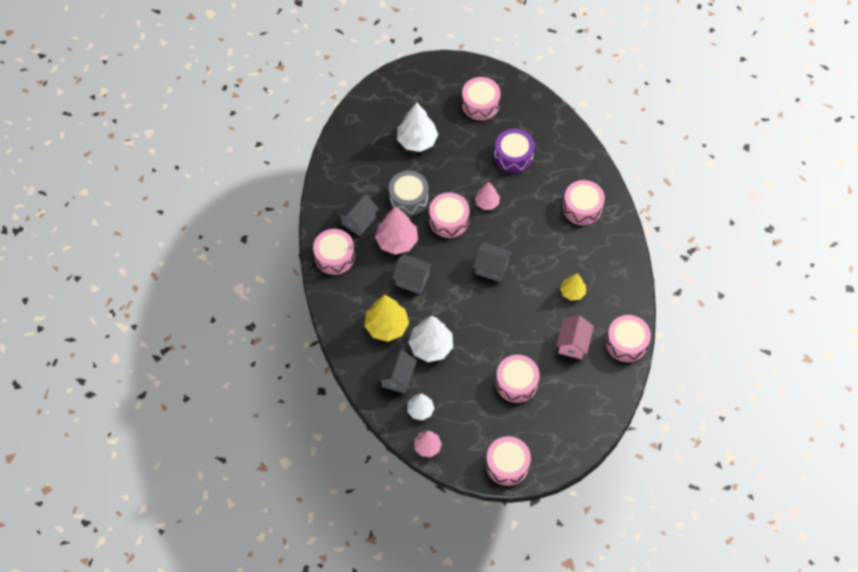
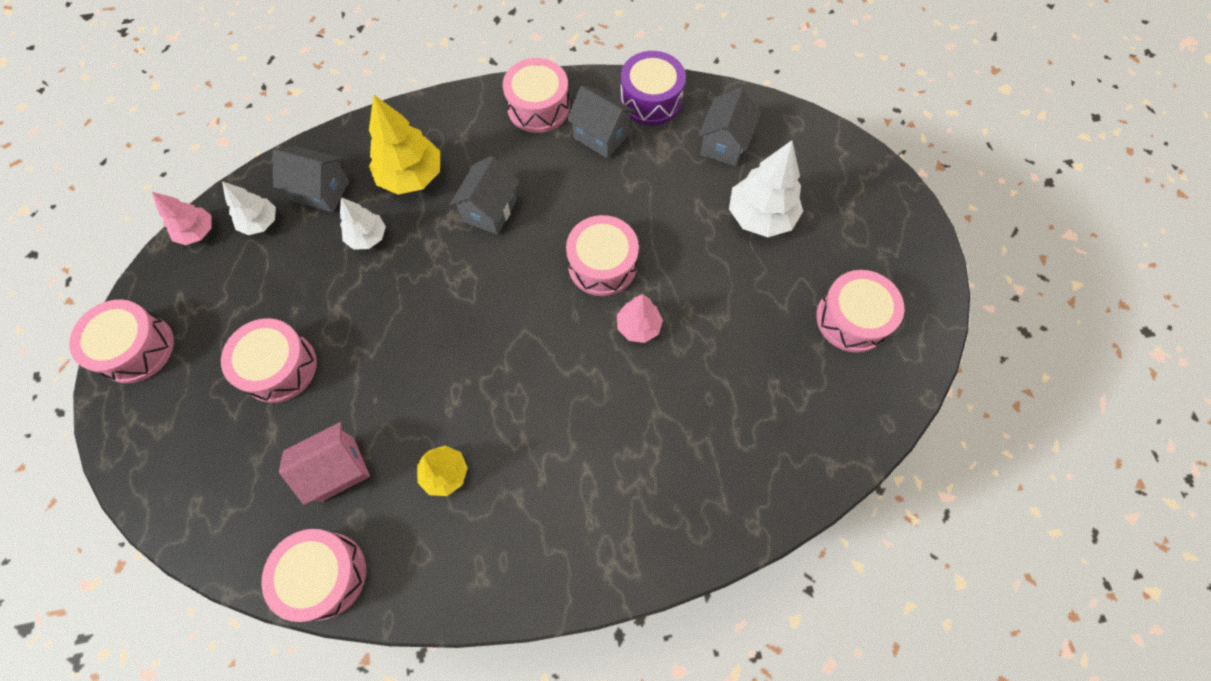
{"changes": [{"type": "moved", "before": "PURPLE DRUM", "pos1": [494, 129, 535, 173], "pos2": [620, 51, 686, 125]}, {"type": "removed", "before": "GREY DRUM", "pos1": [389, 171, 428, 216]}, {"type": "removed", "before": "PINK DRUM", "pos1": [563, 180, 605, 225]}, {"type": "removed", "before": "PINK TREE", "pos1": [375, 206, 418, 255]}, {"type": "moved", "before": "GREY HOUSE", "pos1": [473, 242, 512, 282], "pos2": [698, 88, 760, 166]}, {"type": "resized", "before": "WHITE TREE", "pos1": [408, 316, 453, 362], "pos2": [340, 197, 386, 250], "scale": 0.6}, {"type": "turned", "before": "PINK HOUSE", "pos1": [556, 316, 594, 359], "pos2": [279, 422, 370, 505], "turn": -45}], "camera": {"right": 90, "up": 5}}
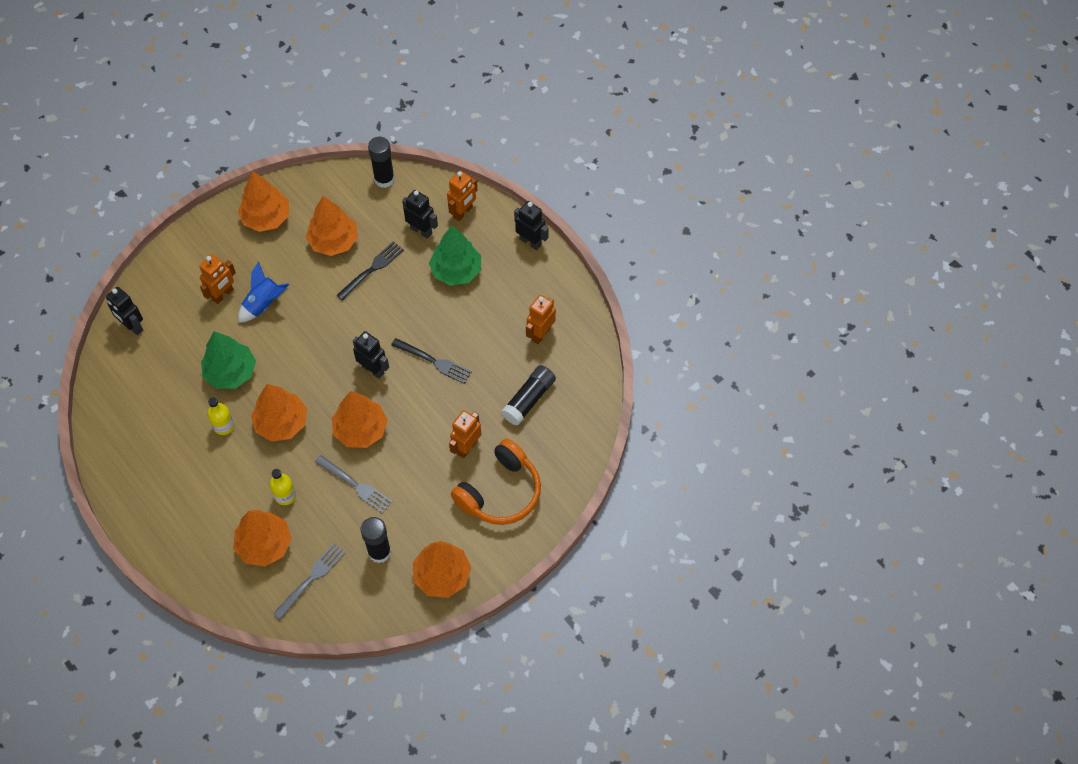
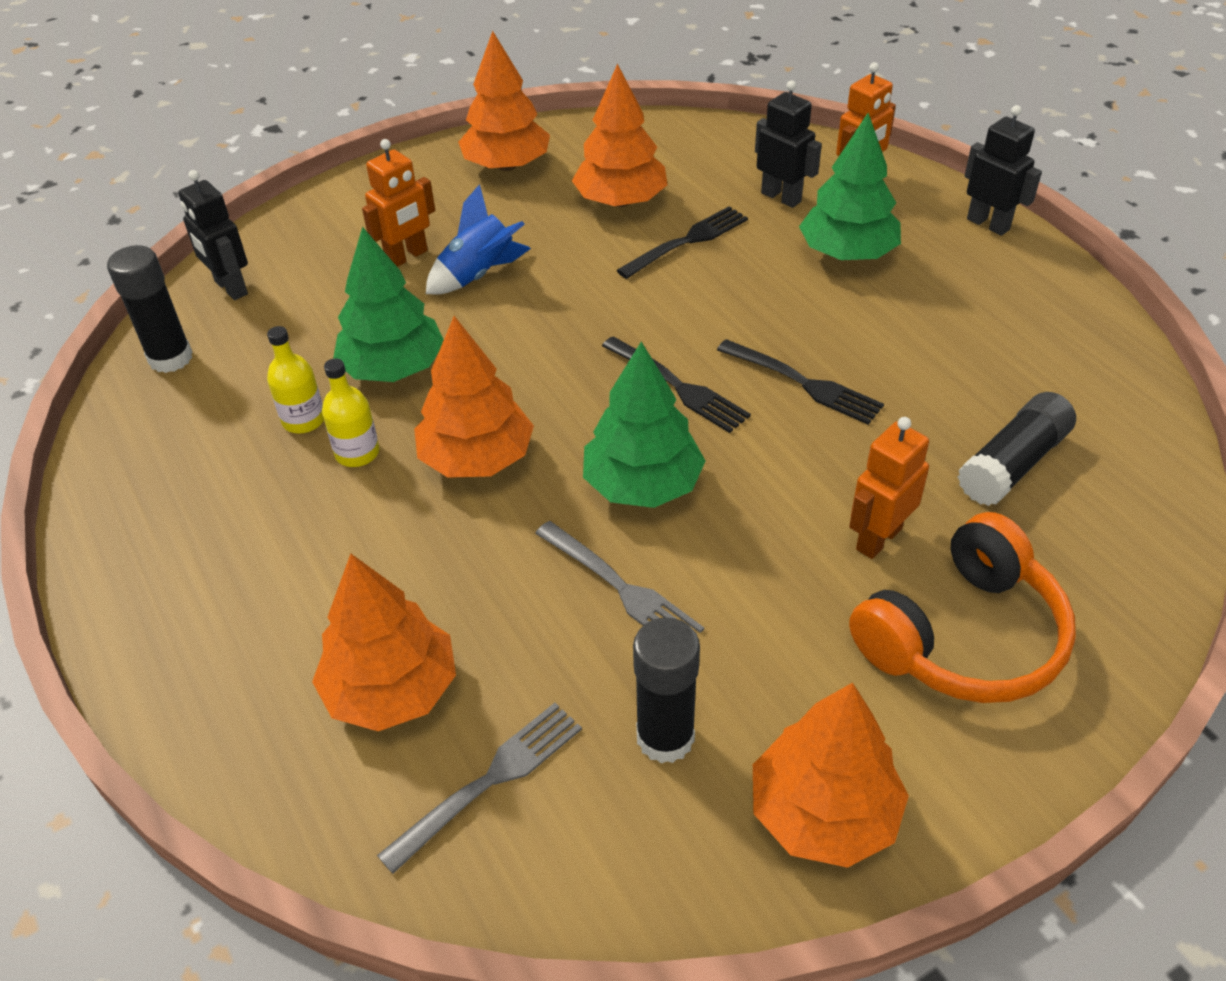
{"changes": [{"type": "moved", "before": "BLACK GLUE STICK", "pos1": [368, 137, 395, 188], "pos2": [107, 245, 193, 373]}, {"type": "removed", "before": "ORANGE ROBOT", "pos1": [526, 295, 556, 344]}, {"type": "replaced", "before": "BLACK ROBOT", "after": "BLACK FORK", "pos1": [353, 331, 389, 379], "pos2": [602, 336, 751, 433]}, {"type": "recoloured", "before": "ORANGE TREE", "after": "GREEN TREE", "pos1": [332, 391, 388, 448], "pos2": [583, 342, 705, 508]}, {"type": "moved", "before": "YELLOW BOTTLE", "pos1": [270, 469, 296, 505], "pos2": [267, 326, 324, 433]}], "camera": {"right": 10, "up": -15}}
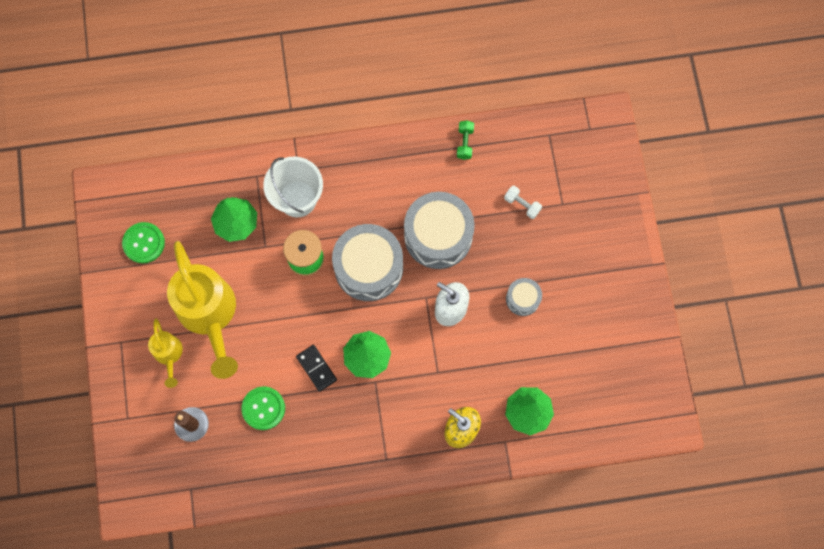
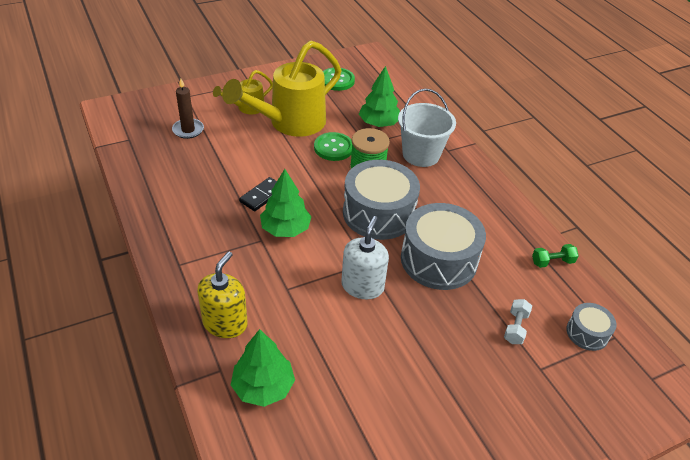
{"changes": [{"type": "moved", "before": "GREY DRUM", "pos1": [506, 278, 542, 316], "pos2": [566, 303, 616, 351]}, {"type": "moved", "before": "GREEN BUTTON", "pos1": [241, 387, 285, 430], "pos2": [314, 132, 352, 161]}], "camera": {"right": 70, "up": -30}}
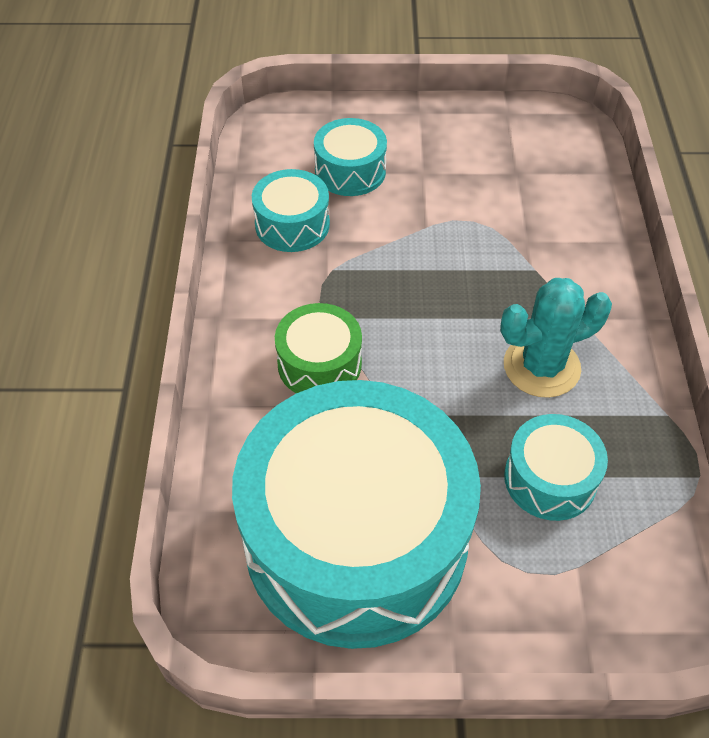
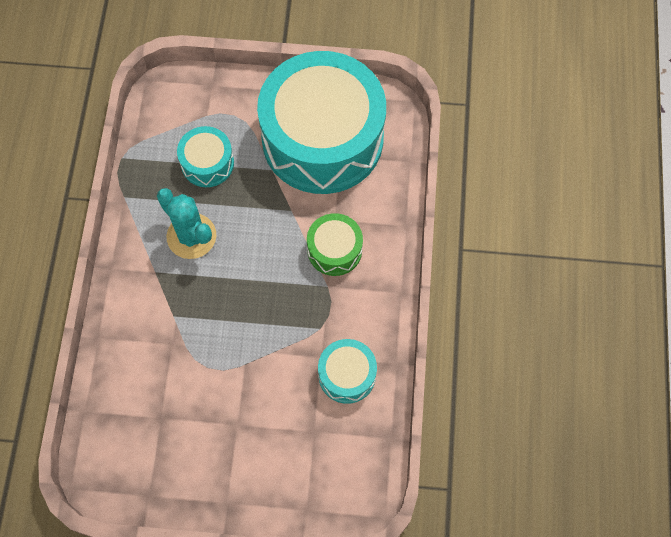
{"changes": [{"type": "removed", "before": "TURQUOISE DRUM", "pos1": [314, 118, 387, 196]}, {"type": "turned", "before": "TURQUOISE CACTUS", "pos1": [500, 278, 612, 398], "pos2": [157, 188, 216, 259], "turn": 60}], "camera": {"right": -175, "up": 15}}
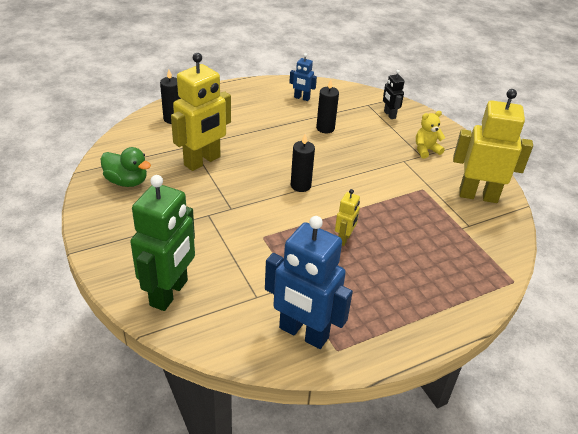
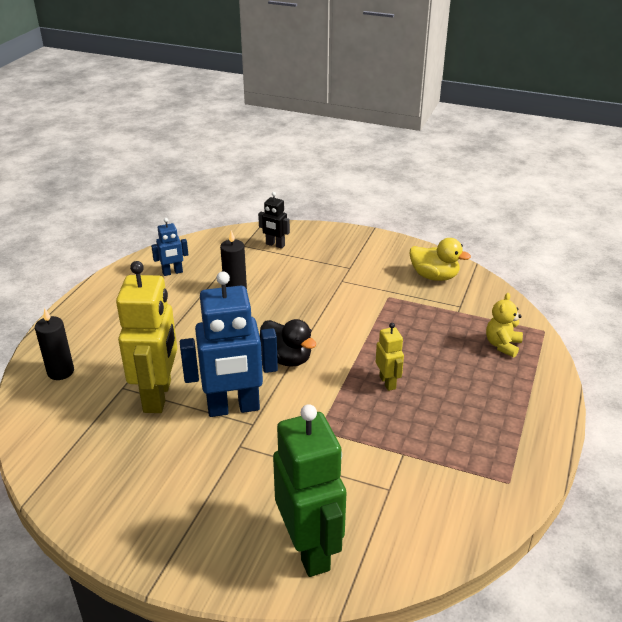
{"changes": [{"type": "replaced", "before": "YELLOW ROBOT", "after": "YELLOW DUCK", "pos1": [453, 89, 533, 203], "pos2": [409, 238, 471, 281]}, {"type": "moved", "before": "YELLOW TEDDY BEAR", "pos1": [416, 111, 445, 158], "pos2": [486, 293, 523, 357]}, {"type": "replaced", "before": "BLACK CANDLE", "after": "BLACK DUCK", "pos1": [291, 134, 315, 192], "pos2": [260, 319, 316, 367]}, {"type": "removed", "before": "GREEN DUCK", "pos1": [101, 147, 151, 187]}, {"type": "moved", "before": "BLUE ROBOT", "pos1": [265, 216, 353, 349], "pos2": [180, 271, 278, 417]}], "camera": {"right": -40, "up": -5}}
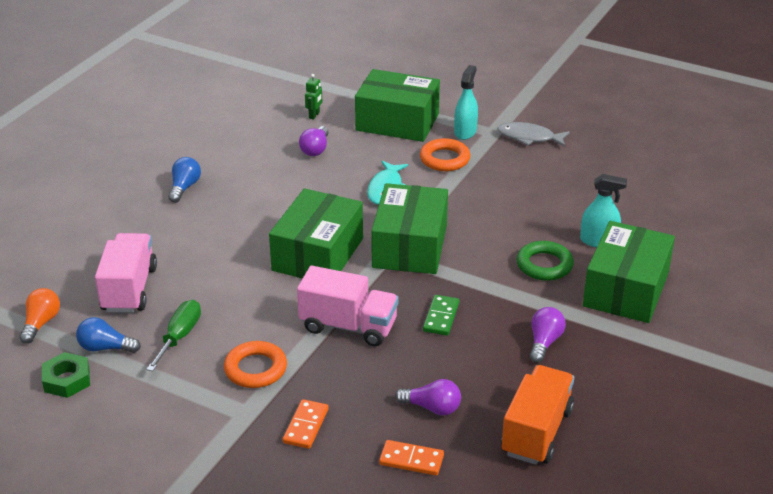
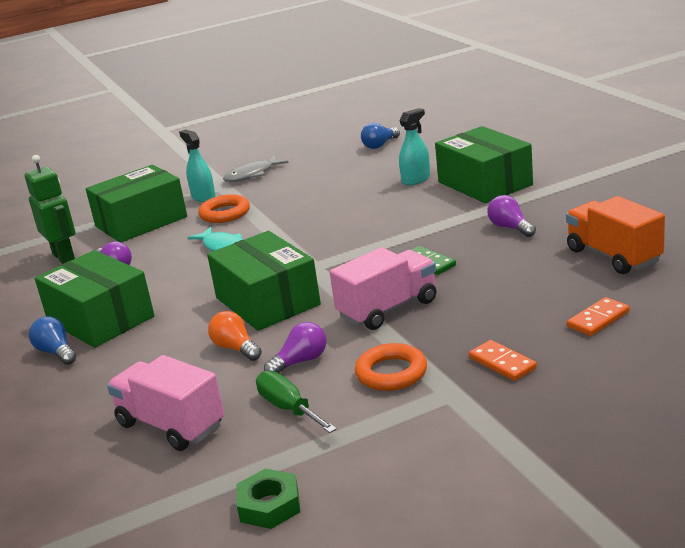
{"changes": [{"type": "resized", "before": "GREEN ROBOT", "pos1": [305, 74, 322, 120], "pos2": [25, 155, 75, 264], "scale": 2.06}, {"type": "moved", "before": "GREEN BOX", "pos1": [371, 183, 448, 274], "pos2": [35, 250, 154, 348]}, {"type": "removed", "before": "GREEN RING", "pos1": [516, 241, 574, 281]}, {"type": "moved", "before": "ORANGE LIGHT BULB", "pos1": [19, 288, 60, 344], "pos2": [208, 311, 262, 361]}, {"type": "moved", "before": "BLUE LIGHT BULB", "pos1": [76, 317, 141, 353], "pos2": [361, 123, 400, 149]}, {"type": "moved", "before": "PURPLE LIGHT BULB", "pos1": [395, 379, 461, 416], "pos2": [264, 322, 326, 373]}], "camera": {"right": -50, "up": -10}}
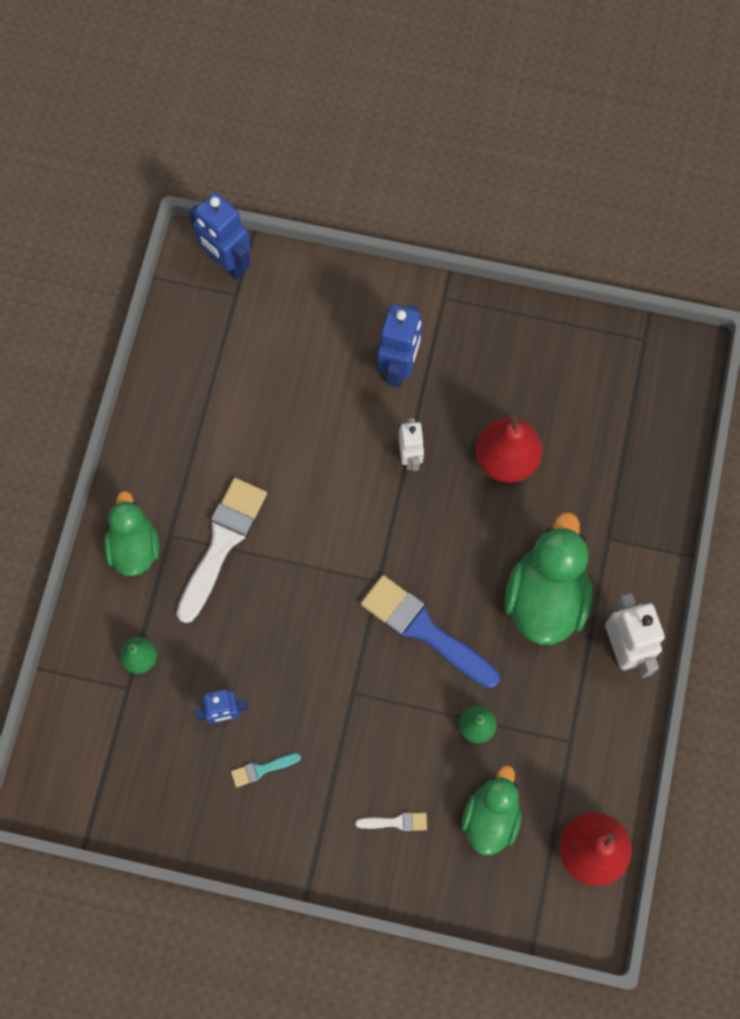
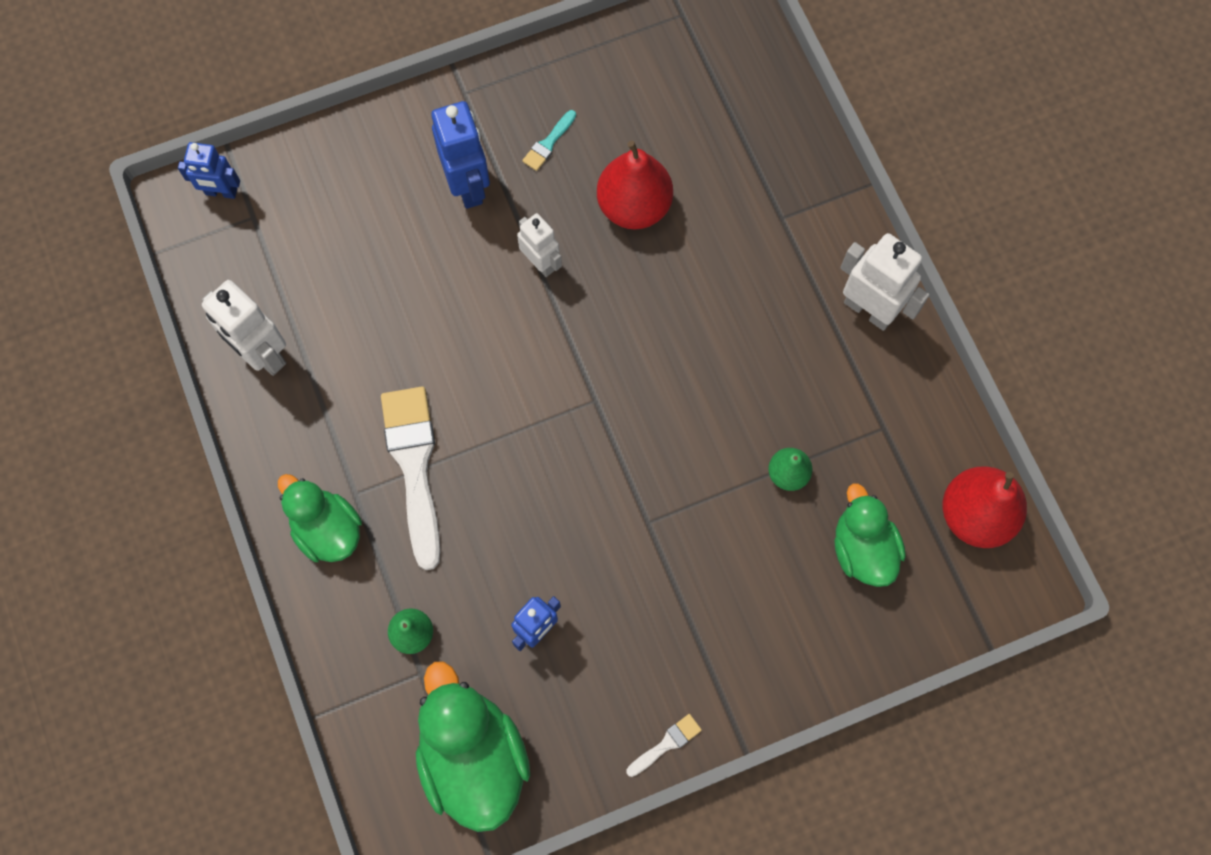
{"changes": [{"type": "resized", "before": "BLUE ROBOT", "pos1": [189, 192, 251, 279], "pos2": [178, 142, 240, 199], "scale": 0.64}, {"type": "moved", "before": "GREEN DUCK", "pos1": [505, 512, 593, 645], "pos2": [416, 661, 530, 832]}, {"type": "removed", "before": "BLUE BRUSH", "pos1": [361, 575, 500, 688]}, {"type": "moved", "before": "TURQUOISE BRUSH", "pos1": [231, 753, 301, 787], "pos2": [522, 110, 576, 171]}, {"type": "moved", "before": "WHITE BRUSH", "pos1": [355, 812, 427, 831], "pos2": [626, 714, 702, 777]}, {"type": "added", "after": "WHITE ROBOT", "pos2": [202, 280, 286, 376]}], "camera": {"right": -35, "up": 0}}
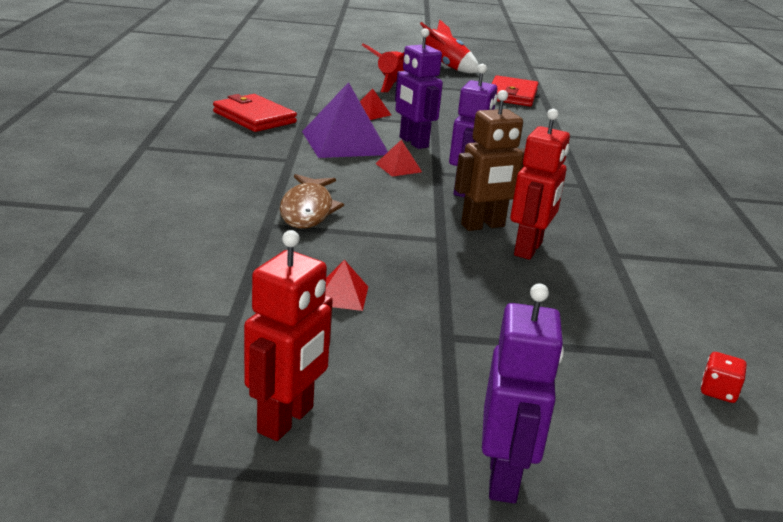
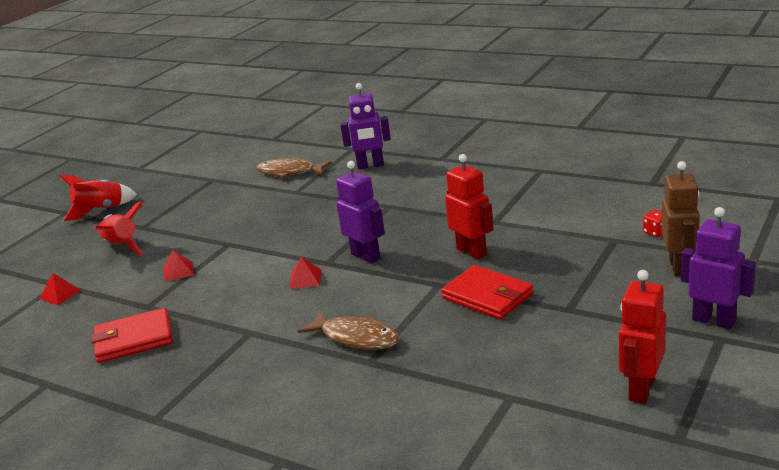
{"changes": [{"type": "moved", "before": "PURPLE ROBOT", "pos1": [395, 28, 443, 149], "pos2": [340, 83, 391, 169]}, {"type": "moved", "before": "RED WALLET", "pos1": [491, 75, 538, 106], "pos2": [441, 265, 533, 320]}, {"type": "removed", "before": "PURPLE PYRAMID", "pos1": [302, 82, 388, 158]}, {"type": "moved", "before": "BROWN ROBOT", "pos1": [454, 90, 525, 231], "pos2": [661, 161, 700, 277]}, {"type": "turned", "before": "RED ROBOT", "pos1": [244, 230, 333, 441], "pos2": [619, 270, 666, 404], "turn": -120}, {"type": "moved", "before": "RED PYRAMID", "pos1": [325, 260, 368, 311], "pos2": [39, 273, 81, 305]}, {"type": "added", "after": "BROWN FISH", "pos2": [256, 158, 332, 178]}], "camera": {"right": -55, "up": 0}}
